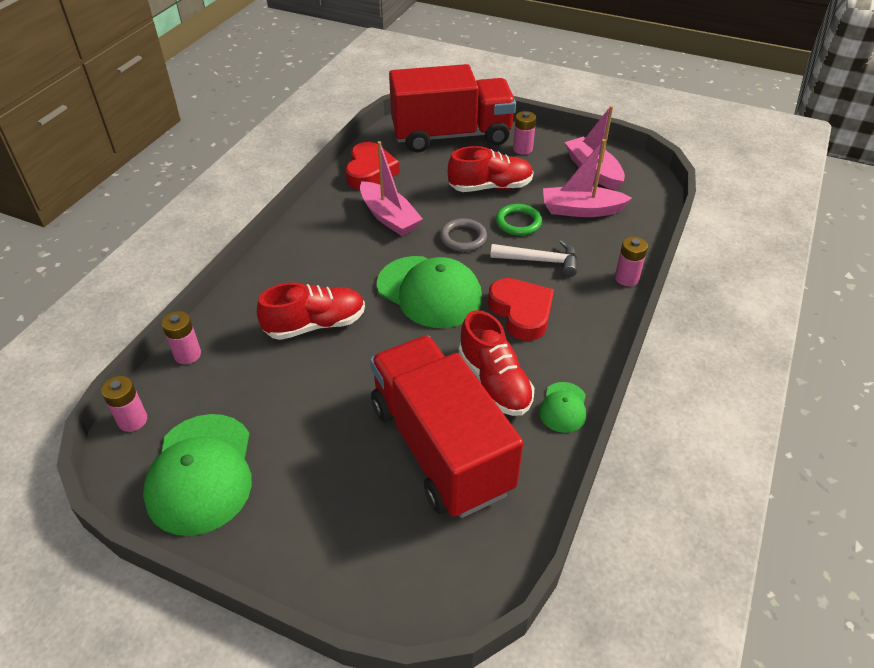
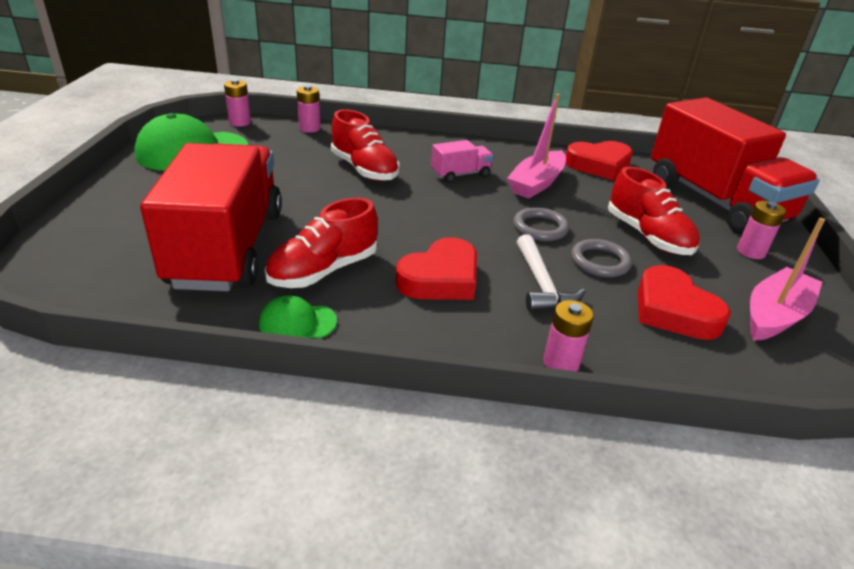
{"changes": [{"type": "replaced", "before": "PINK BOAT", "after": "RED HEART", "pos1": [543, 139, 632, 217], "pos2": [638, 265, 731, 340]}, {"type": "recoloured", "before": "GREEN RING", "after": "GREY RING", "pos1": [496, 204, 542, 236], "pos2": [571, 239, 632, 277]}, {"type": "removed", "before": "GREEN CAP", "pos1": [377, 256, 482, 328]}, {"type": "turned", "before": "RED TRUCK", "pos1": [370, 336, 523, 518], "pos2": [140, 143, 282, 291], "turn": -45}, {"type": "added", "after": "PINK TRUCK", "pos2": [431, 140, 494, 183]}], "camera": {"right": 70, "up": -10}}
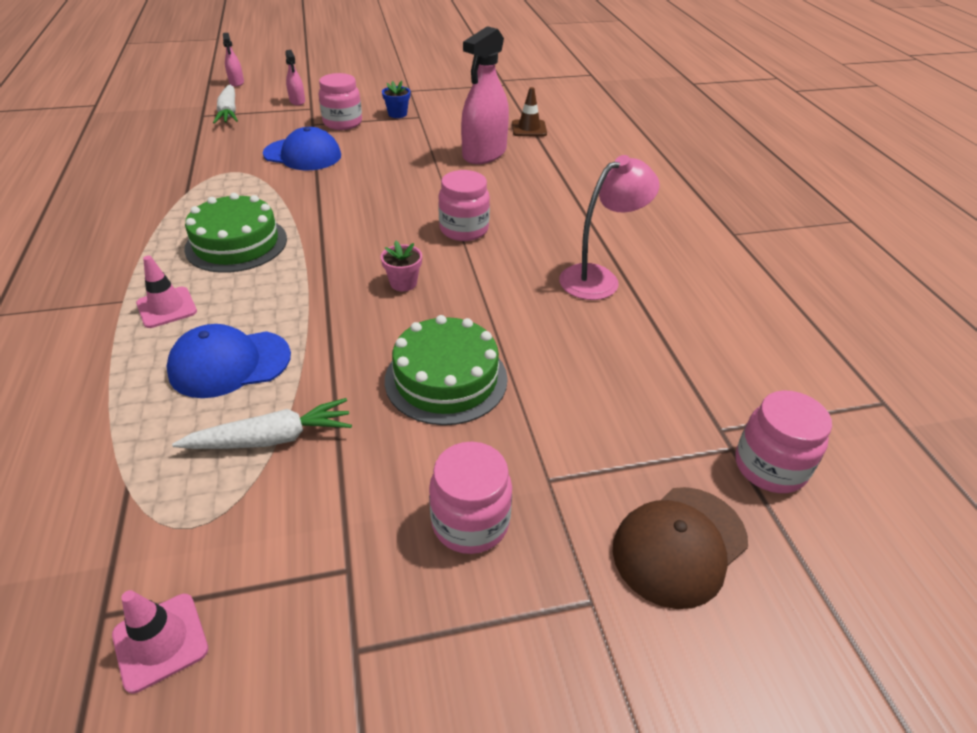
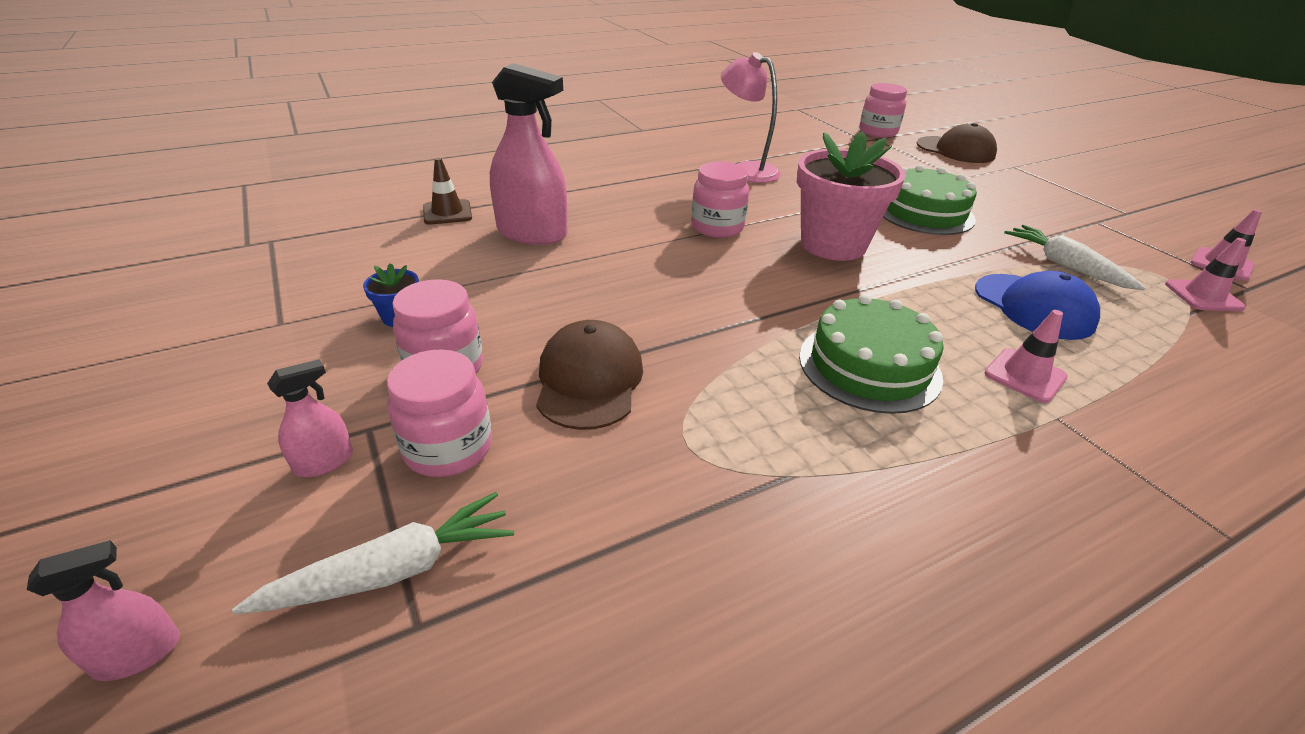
{"changes": [{"type": "recoloured", "before": "BLUE CAP", "after": "BROWN CAP", "pos1": [263, 127, 341, 170], "pos2": [536, 320, 643, 430]}, {"type": "resized", "before": "PINK FLOWER POT", "pos1": [381, 241, 422, 291], "pos2": [797, 131, 906, 261], "scale": 2.4}, {"type": "moved", "before": "PINK JAR", "pos1": [429, 442, 512, 554], "pos2": [387, 349, 492, 477]}, {"type": "added", "after": "PINK TRAFFIC CONE", "pos2": [1165, 238, 1246, 311]}], "camera": {"right": -105, "up": -5}}
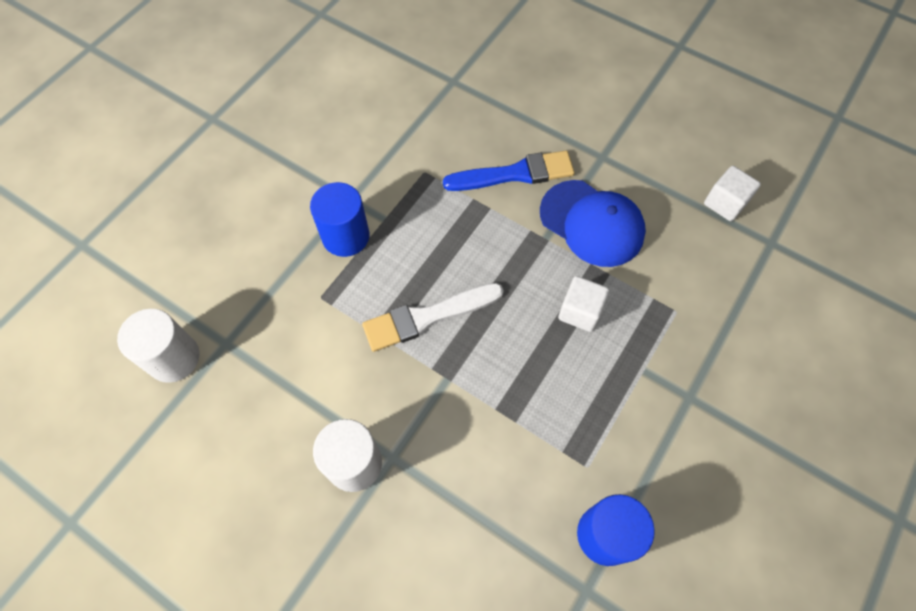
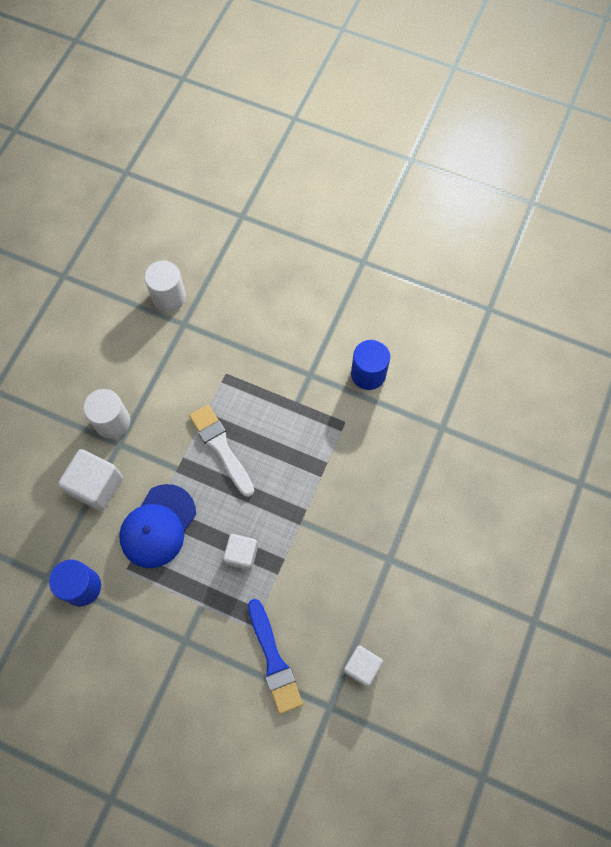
{"changes": [{"type": "moved", "before": "BLUE BRUSH", "pos1": [443, 151, 575, 191], "pos2": [248, 599, 303, 714]}, {"type": "moved", "before": "BLUE CAP", "pos1": [540, 180, 646, 267], "pos2": [119, 484, 196, 568]}, {"type": "moved", "before": "BLUE CYLINDER", "pos1": [310, 182, 370, 257], "pos2": [351, 340, 390, 390]}, {"type": "added", "after": "WHITE CUBE", "pos2": [58, 449, 123, 511]}], "camera": {"right": 80, "up": 5}}
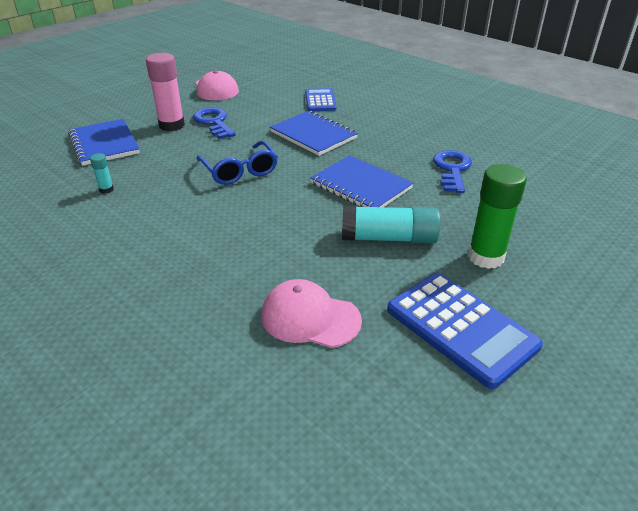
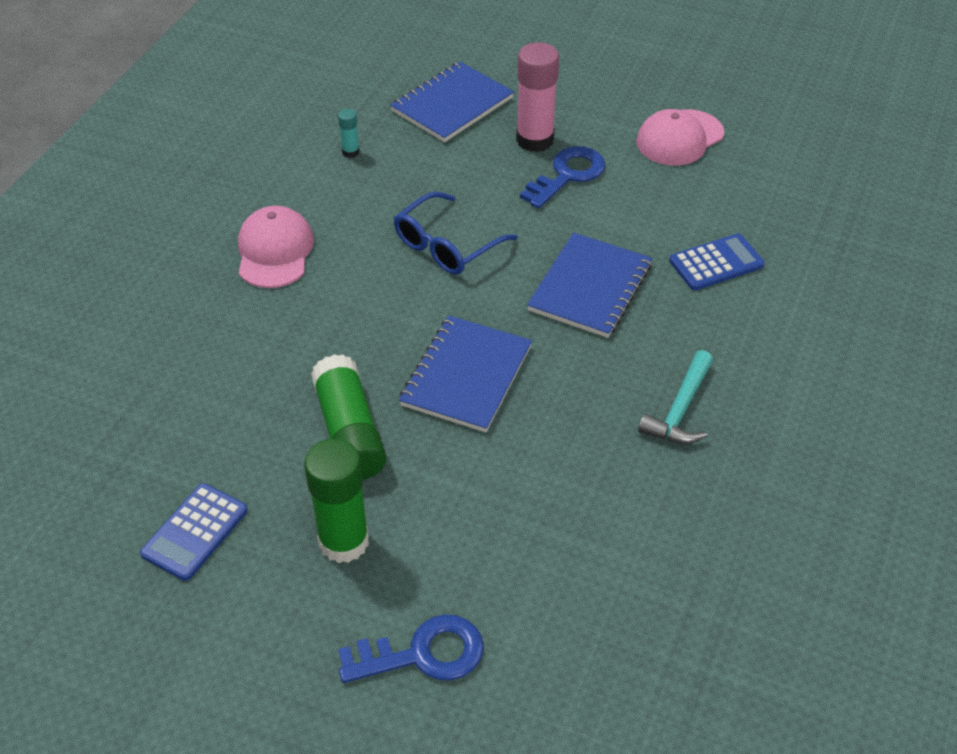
{"changes": [{"type": "moved", "before": "BLUE KEY", "pos1": [433, 150, 472, 193], "pos2": [338, 614, 484, 683]}, {"type": "recoloured", "before": "TURQUOISE GLUE STICK", "after": "GREEN GLUE STICK", "pos1": [342, 205, 440, 244], "pos2": [311, 354, 386, 480]}, {"type": "resized", "before": "BLUE CALCULATOR", "pos1": [387, 273, 543, 389], "pos2": [140, 483, 248, 581], "scale": 0.61}, {"type": "moved", "before": "PINK CAP", "pos1": [261, 279, 362, 348], "pos2": [238, 206, 314, 288]}, {"type": "added", "after": "TURQUOISE HAMMER", "pos2": [638, 350, 713, 444]}], "camera": {"right": 70, "up": 10}}
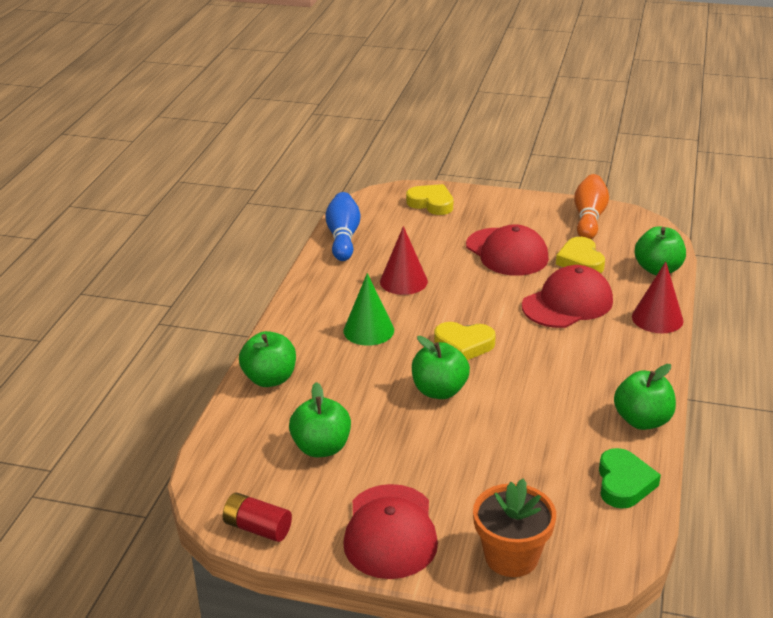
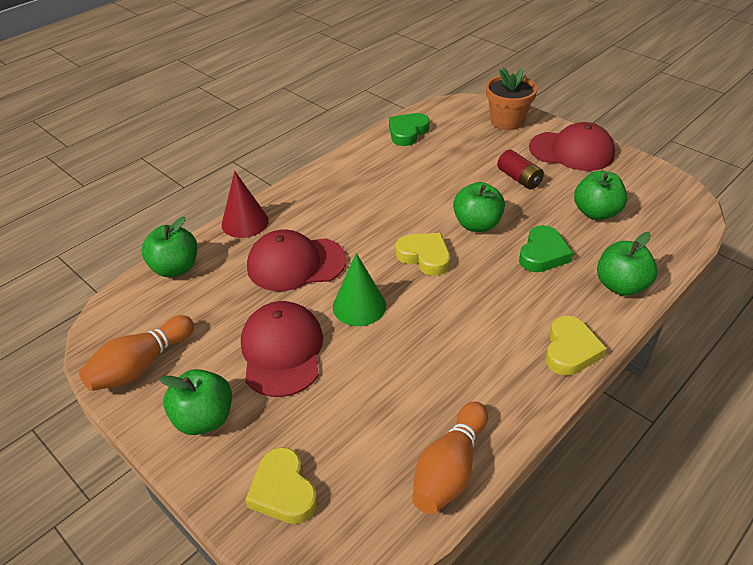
{"changes": [{"type": "recoloured", "before": "BLUE BOWLING PIN", "after": "ORANGE BOWLING PIN", "pos1": [325, 192, 361, 261], "pos2": [412, 401, 488, 514]}, {"type": "removed", "before": "RED CONE", "pos1": [380, 226, 428, 295]}, {"type": "moved", "before": "YELLOW HEART", "pos1": [556, 237, 605, 273], "pos2": [546, 316, 607, 376]}, {"type": "moved", "before": "GREEN CONE", "pos1": [344, 273, 394, 346], "pos2": [333, 253, 386, 326]}, {"type": "moved", "before": "GREEN APPLE", "pos1": [614, 364, 676, 430], "pos2": [160, 369, 232, 435]}, {"type": "turned", "before": "RED CAP", "pos1": [343, 484, 438, 579], "pos2": [529, 122, 615, 171], "turn": 75}, {"type": "moved", "before": "RED BATTERY", "pos1": [223, 493, 292, 542], "pos2": [497, 150, 544, 189]}, {"type": "added", "after": "GREEN HEART", "pos2": [519, 225, 573, 272]}], "camera": {"right": -150, "up": 10}}
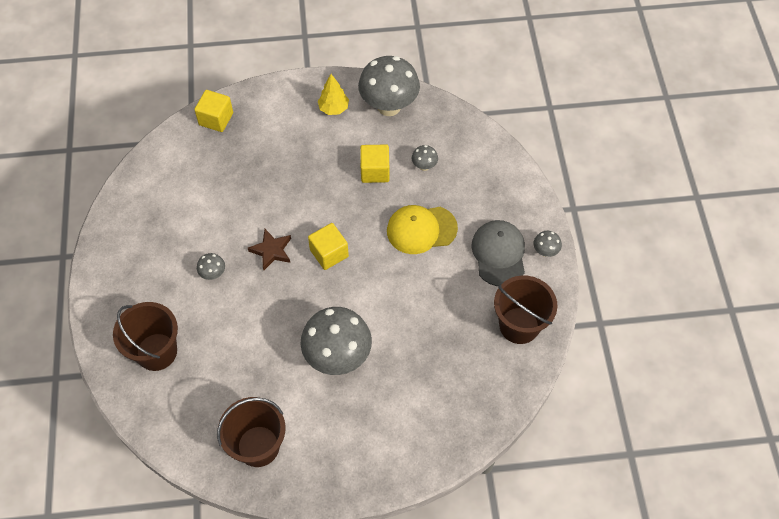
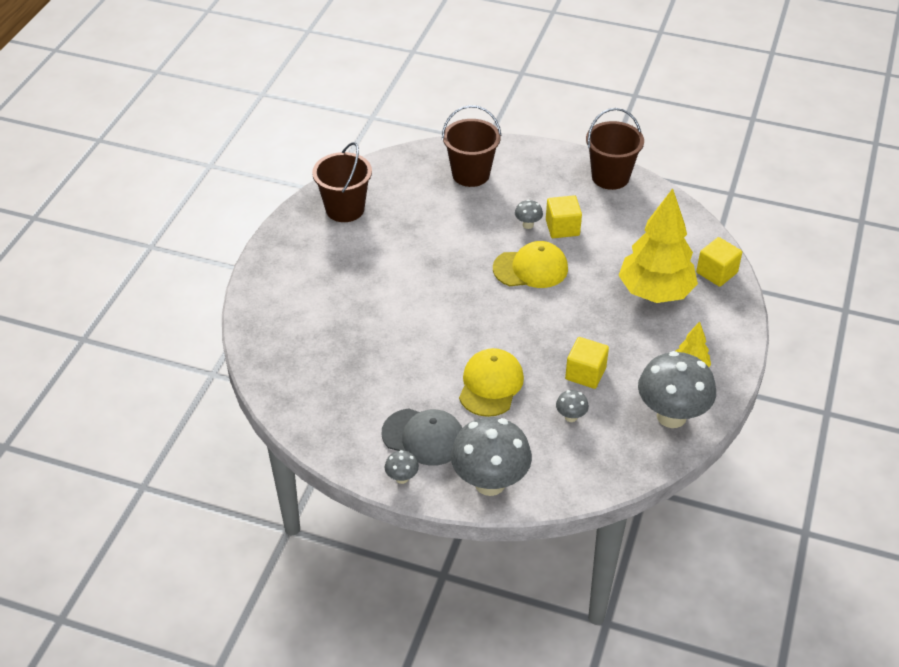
{"changes": [{"type": "moved", "before": "YELLOW CUBE", "pos1": [308, 223, 349, 270], "pos2": [546, 195, 582, 238]}, {"type": "replaced", "before": "BROWN STAR", "after": "YELLOW CAP", "pos1": [248, 229, 291, 270], "pos2": [493, 241, 568, 288]}, {"type": "moved", "before": "BROWN BUCKET", "pos1": [494, 275, 557, 344], "pos2": [586, 108, 644, 190]}, {"type": "moved", "before": "GREY MUSHROOM", "pos1": [300, 307, 372, 375], "pos2": [451, 417, 532, 496]}, {"type": "added", "after": "YELLOW TREE", "pos2": [618, 188, 698, 303]}], "camera": {"right": 115, "up": -15}}
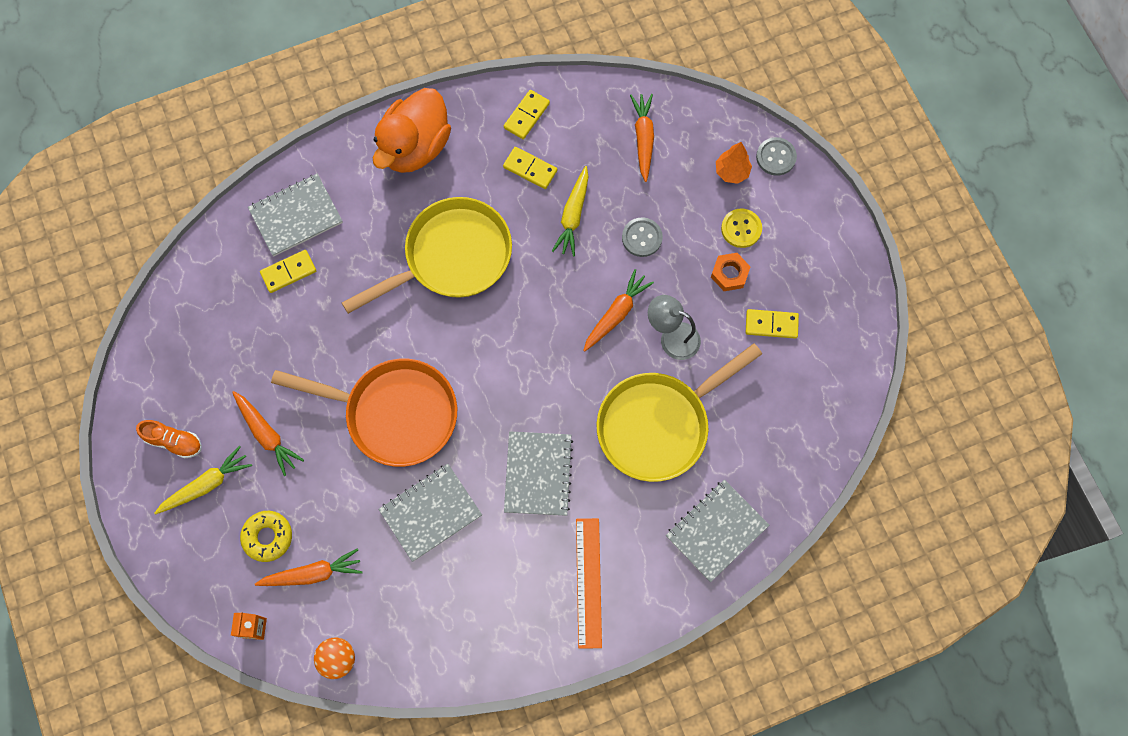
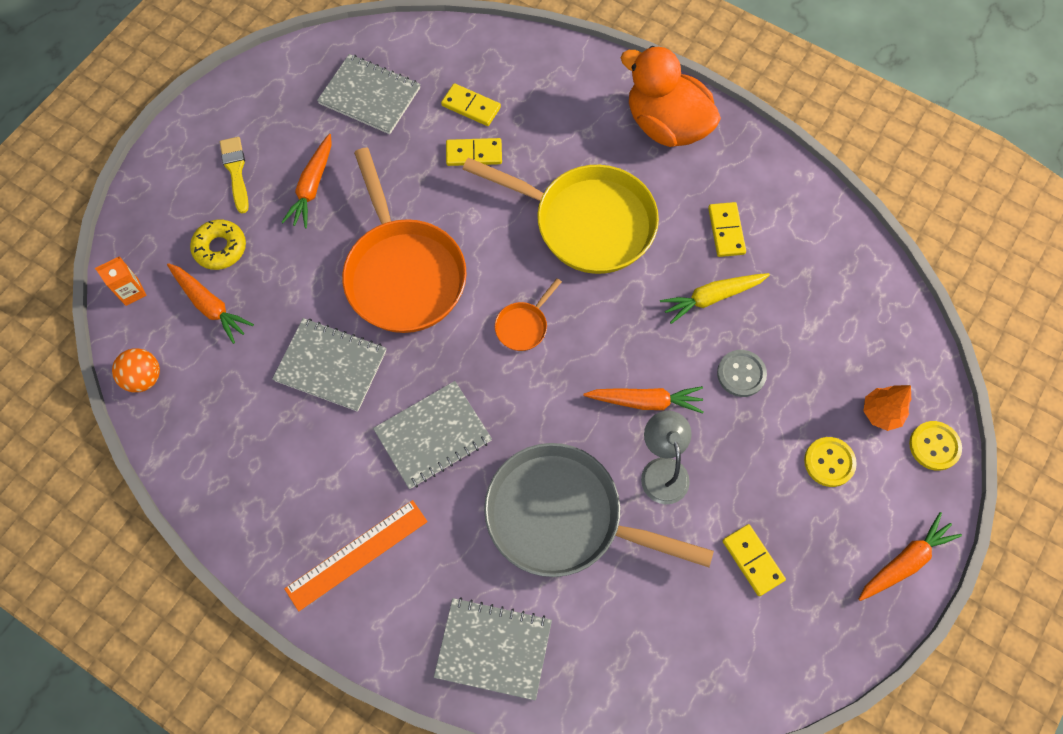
{"changes": [{"type": "turned", "before": "ORANGE DUCK", "pos1": [373, 88, 451, 173], "pos2": [621, 46, 721, 147], "turn": 45}, {"type": "moved", "before": "YELLOW DOMINO", "pos1": [504, 90, 550, 139], "pos2": [446, 138, 502, 166]}, {"type": "moved", "before": "ORANGE CARROT", "pos1": [630, 94, 654, 182], "pos2": [859, 512, 962, 601]}, {"type": "recoloured", "before": "GREY BUTTON", "after": "YELLOW BUTTON", "pos1": [756, 137, 797, 176], "pos2": [909, 421, 962, 471]}, {"type": "moved", "before": "GREY NOTEBOOK", "pos1": [248, 174, 343, 257], "pos2": [317, 54, 421, 134]}, {"type": "removed", "before": "ORANGE NUT", "pos1": [711, 253, 750, 291]}, {"type": "recoloured", "before": "YELLOW PAN", "after": "GREY PAN", "pos1": [597, 343, 762, 482], "pos2": [484, 443, 714, 577]}, {"type": "removed", "before": "ORANGE SHOE", "pos1": [136, 420, 202, 458]}, {"type": "replaced", "before": "YELLOW CARROT", "after": "YELLOW BRUSH", "pos1": [155, 446, 252, 515], "pos2": [220, 137, 249, 213]}, {"type": "added", "after": "ORANGE PAN", "pos2": [495, 278, 562, 351]}], "camera": {"right": 55, "up": -5}}
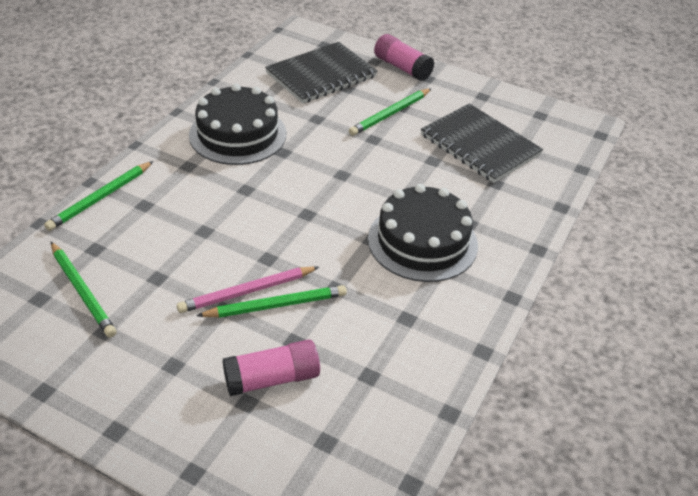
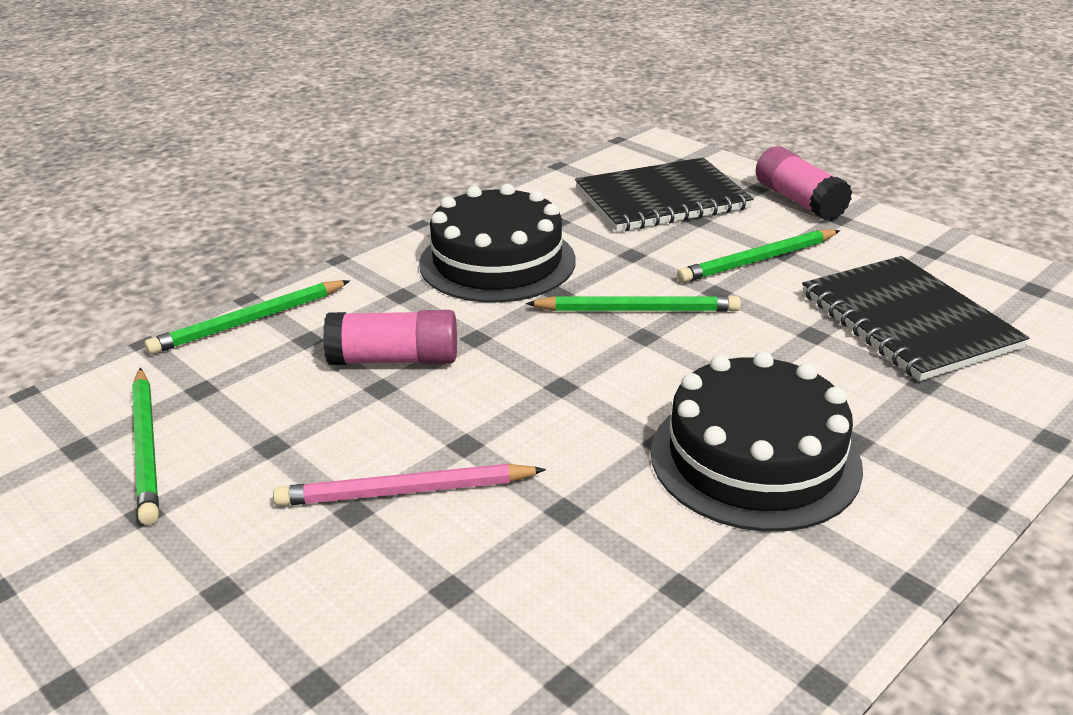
{"changes": [{"type": "moved", "before": "GREEN PENCIL", "pos1": [196, 285, 347, 318], "pos2": [526, 296, 741, 312]}, {"type": "moved", "before": "PINK GLUE STICK", "pos1": [223, 339, 320, 396], "pos2": [323, 310, 457, 365]}], "camera": {"right": 20, "up": -10}}
